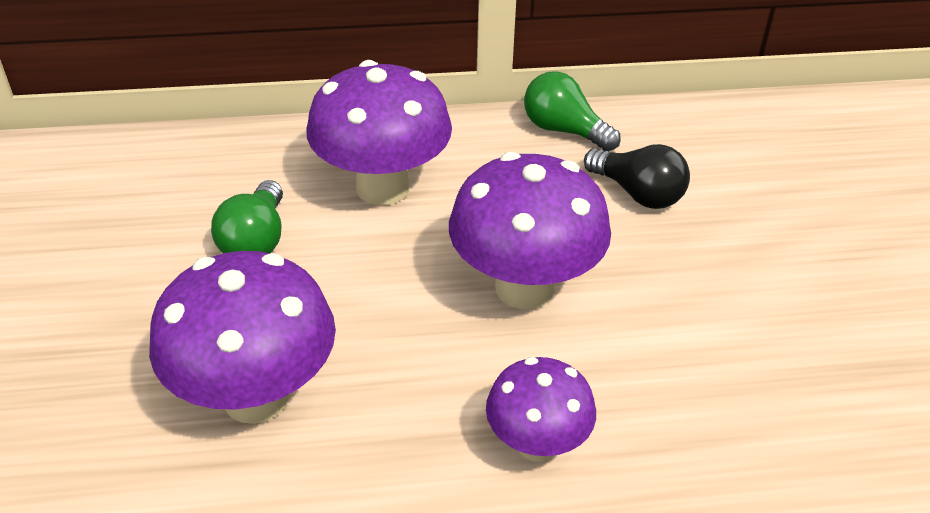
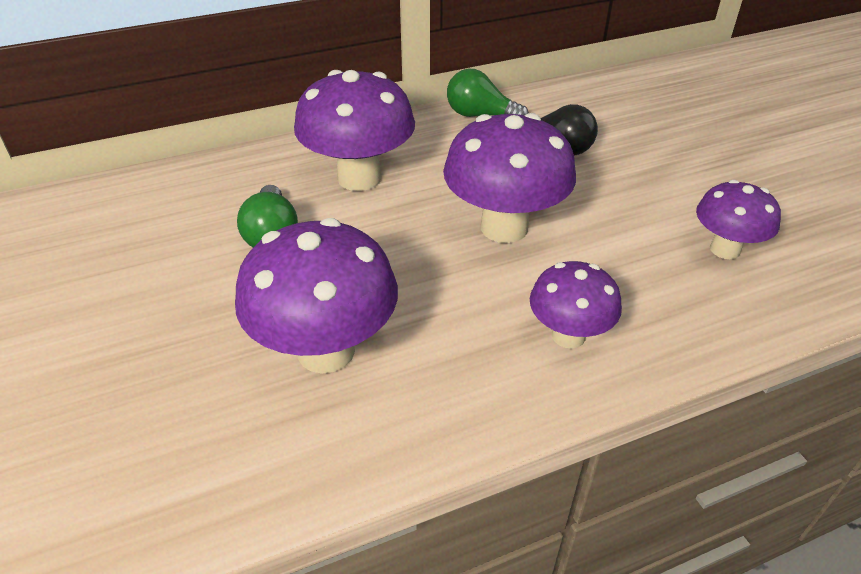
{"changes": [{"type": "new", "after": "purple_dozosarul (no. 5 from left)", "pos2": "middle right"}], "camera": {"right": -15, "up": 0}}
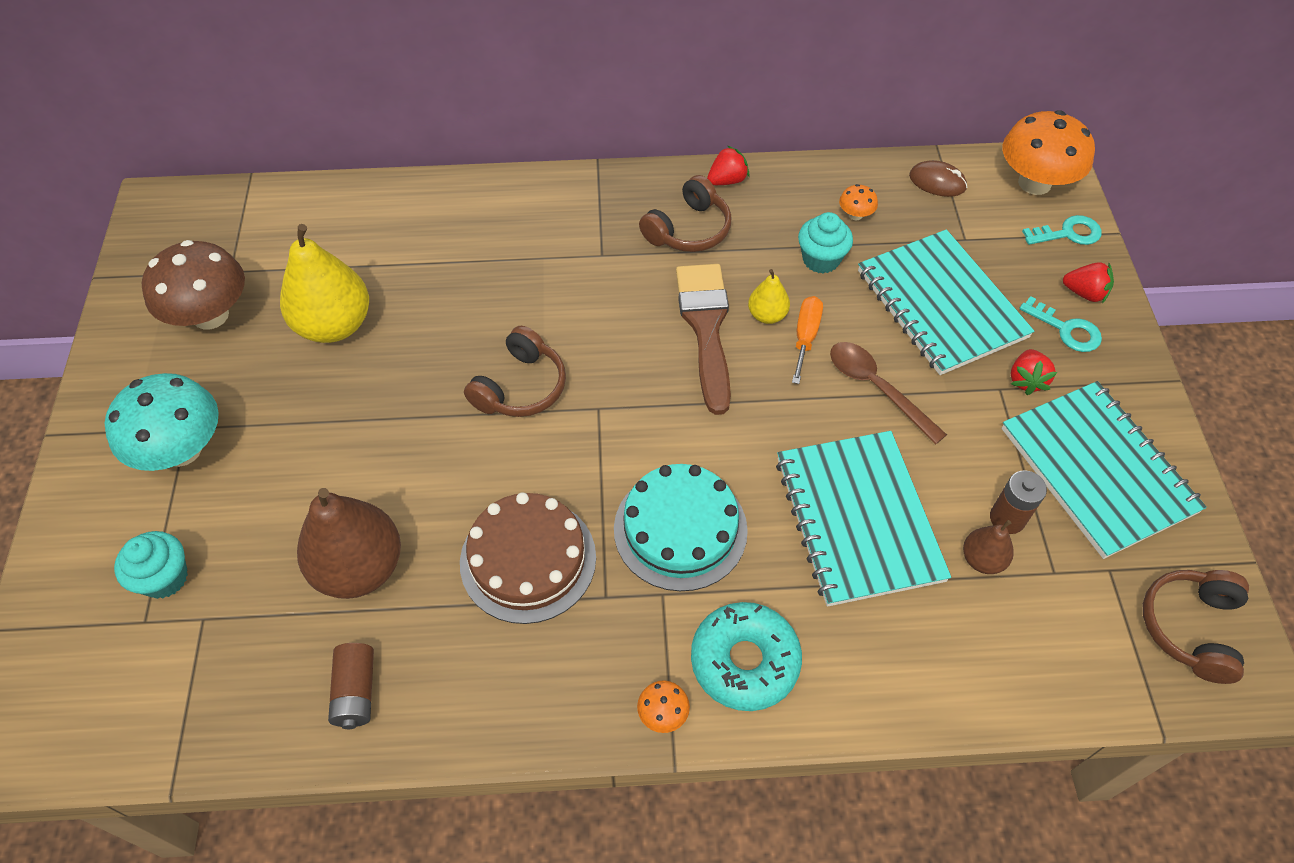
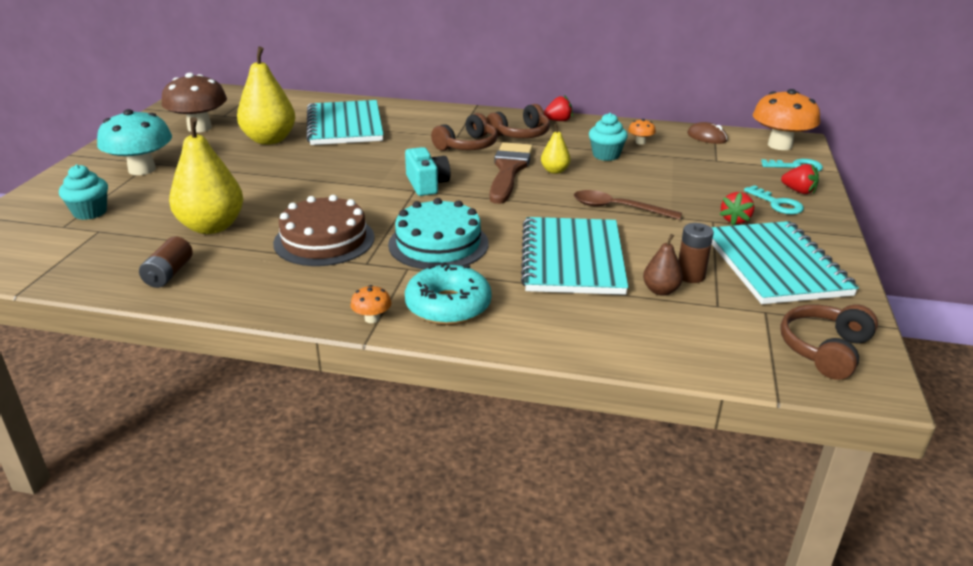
{"changes": [{"type": "repainted", "before": "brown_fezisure (no. 1 from left)", "after": "yellow_fezisure (no. 1 from left)", "pos1": "middle left", "pos2": "top left"}, {"type": "shifted", "before": "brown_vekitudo (no. 1 from left)", "pos1": "centre", "pos2": "top centre"}, {"type": "gone", "before": "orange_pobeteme", "pos1": "centre"}, {"type": "rotated", "before": "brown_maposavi", "pos1": "middle right", "pos2": "centre", "turn": -45}, {"type": "shifted", "before": "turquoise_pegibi (no. 2 from left in the first image)", "after": "turquoise_pegibi (no. 1 from left)", "pos1": "middle right", "pos2": "top centre"}, {"type": "new", "after": "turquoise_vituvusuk", "pos2": "top centre"}], "camera": {"right": 15, "up": -25}}
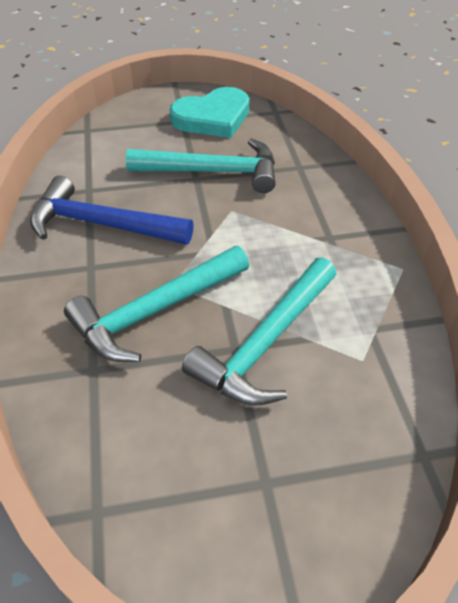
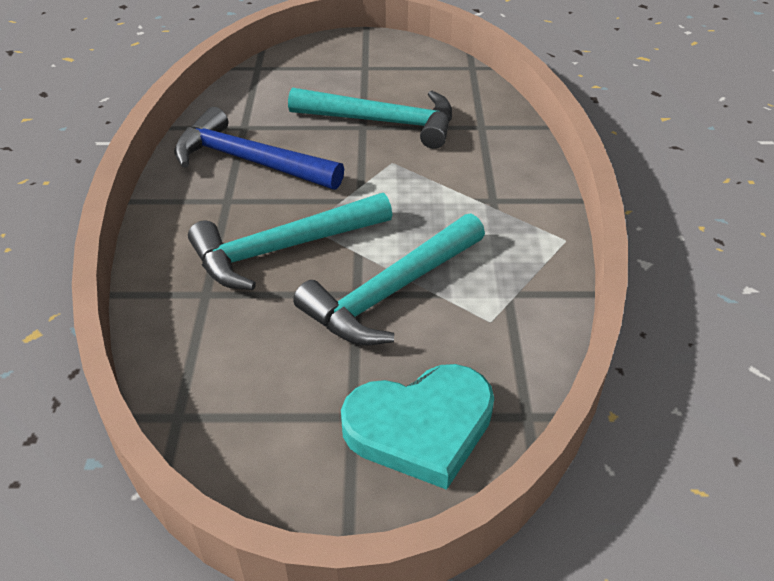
{"changes": [{"type": "shifted", "before": "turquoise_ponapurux", "pos1": "top centre", "pos2": "bottom centre"}], "camera": {"right": 10, "up": -5}}
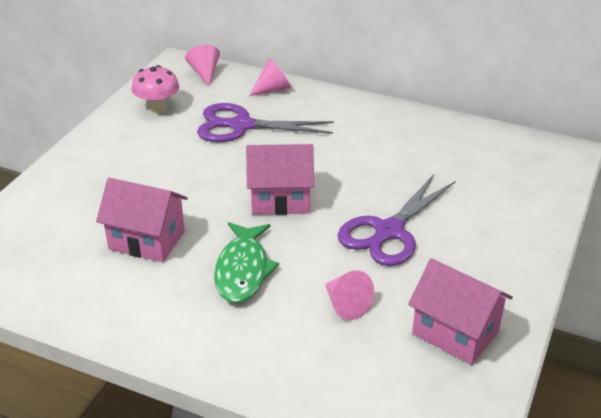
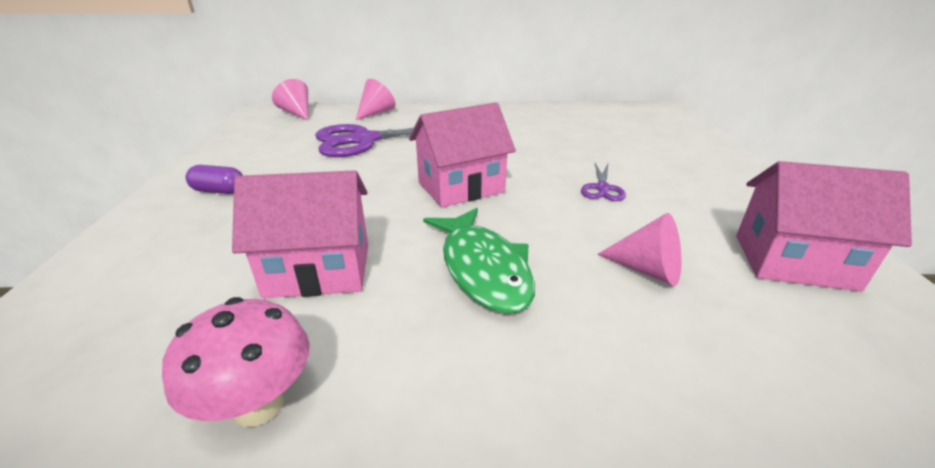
{"changes": [{"type": "shifted", "before": "pink_dozosarul", "pos1": "top left", "pos2": "bottom left"}, {"type": "scaled", "before": "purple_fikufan (no. 2 from left)", "pos1": "centre", "pos2": "centre", "scale": 0.46}, {"type": "new", "after": "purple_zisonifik", "pos2": "middle left"}], "camera": {"right": -25, "up": -5}}
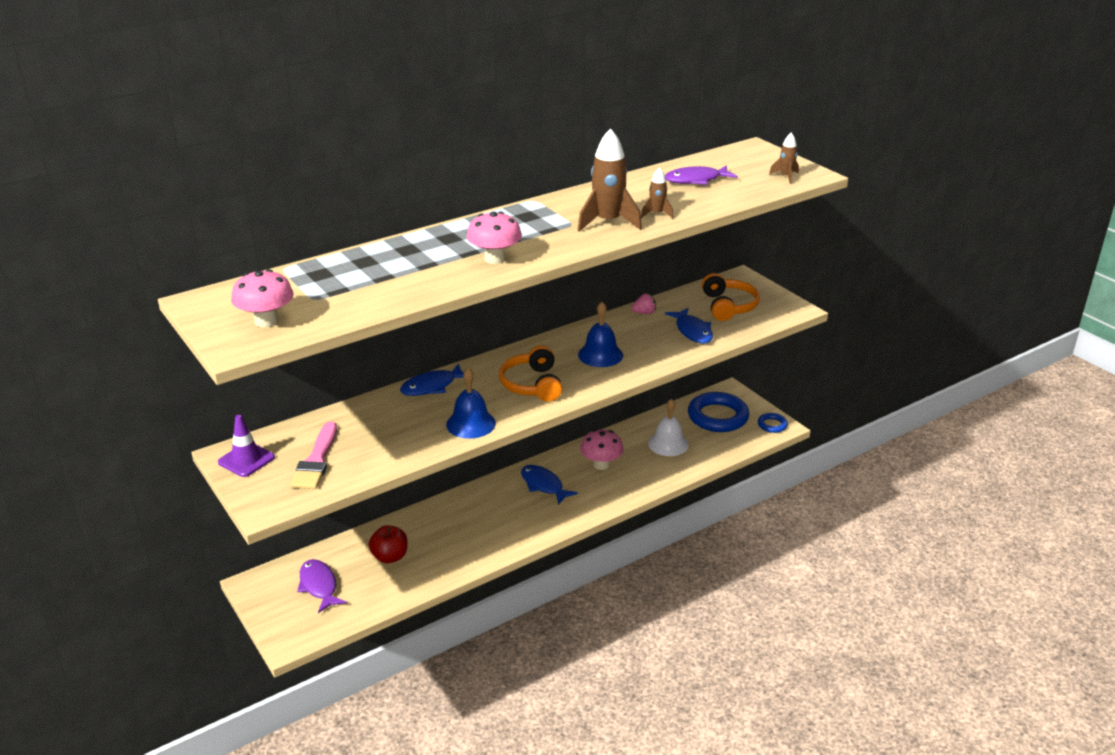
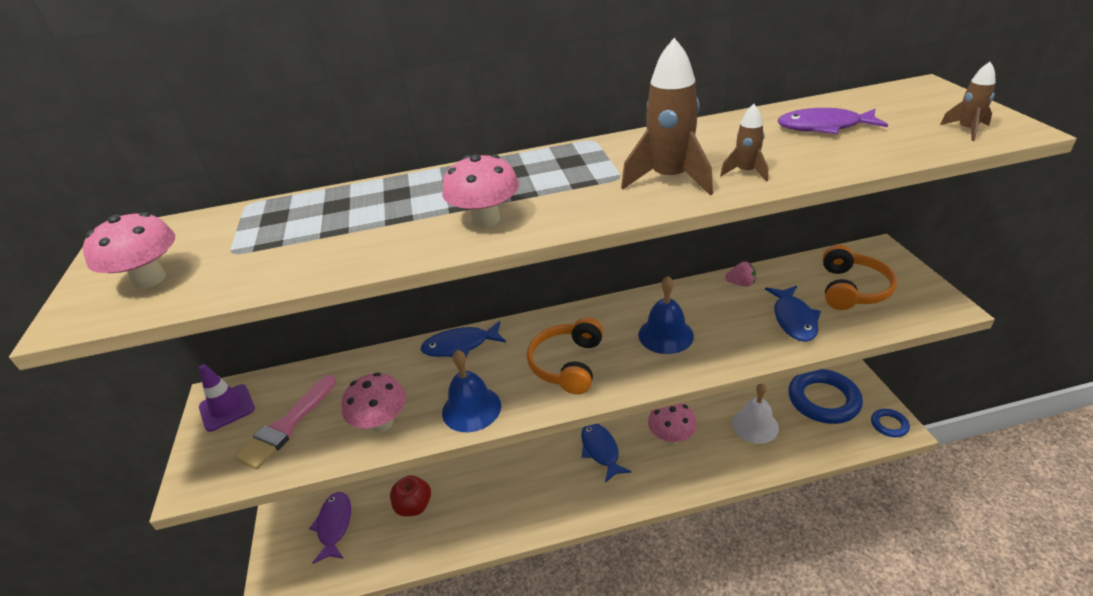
{"changes": [{"type": "new", "after": "pink_dozosarul (no. 2 from left)", "pos2": "bottom centre"}], "camera": {"right": 25, "up": 5}}
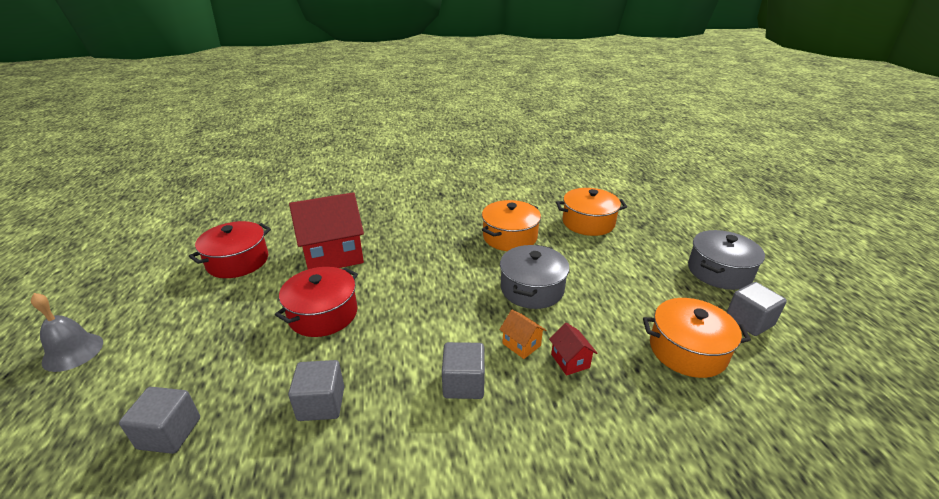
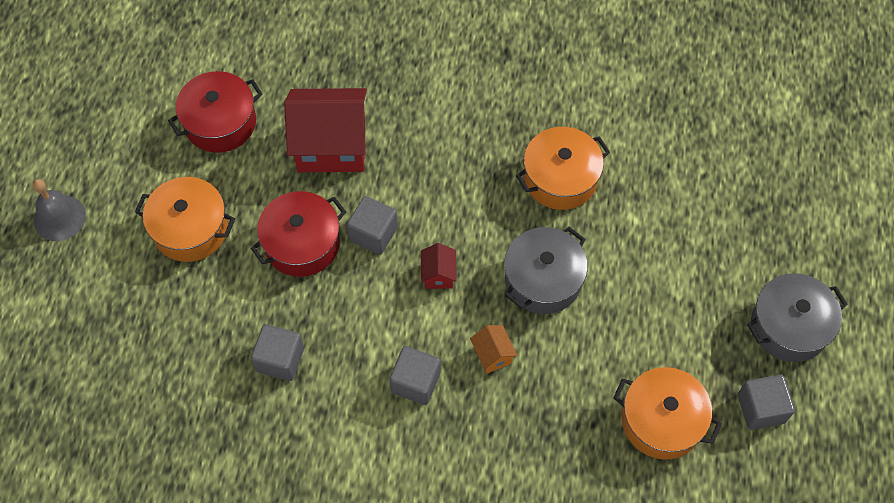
{"changes": [{"type": "shifted", "before": "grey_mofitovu (no. 1 from left in the first image)", "after": "grey_mofitovu (no. 2 from left)", "pos1": "bottom left", "pos2": "centre"}, {"type": "shifted", "before": "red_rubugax (no. 2 from left)", "pos1": "bottom centre", "pos2": "centre"}, {"type": "shifted", "before": "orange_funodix (no. 2 from left in the first image)", "after": "orange_funodix (no. 1 from left)", "pos1": "centre", "pos2": "middle left"}], "camera": {"right": 20, "up": 30}}
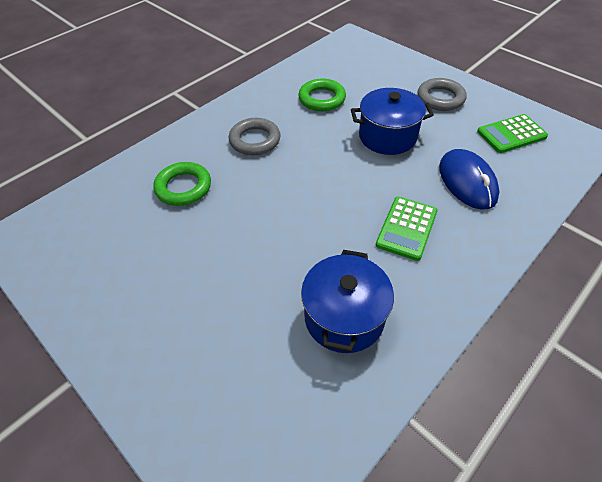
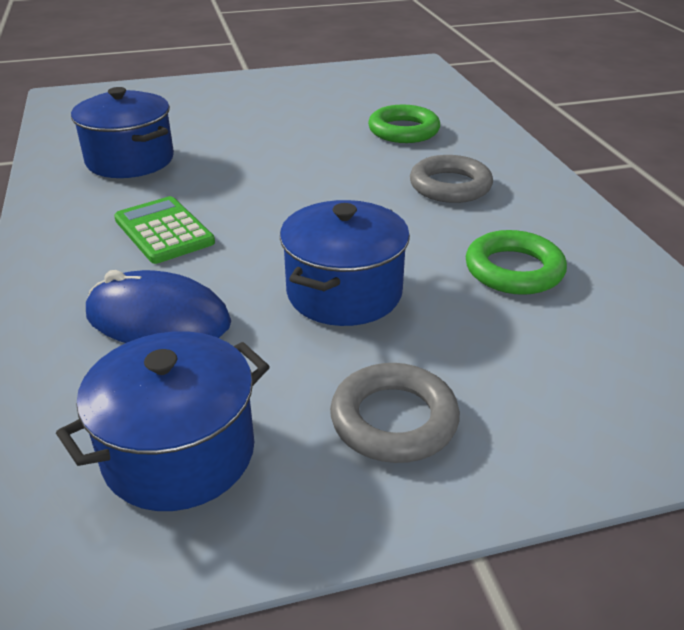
{"changes": [{"type": "swapped", "before": "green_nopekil (no. 2 from left)", "after": "blue_funodix (no. 2 from left)", "pos1": "top right", "pos2": "bottom left"}], "camera": {"right": 120, "up": -15}}
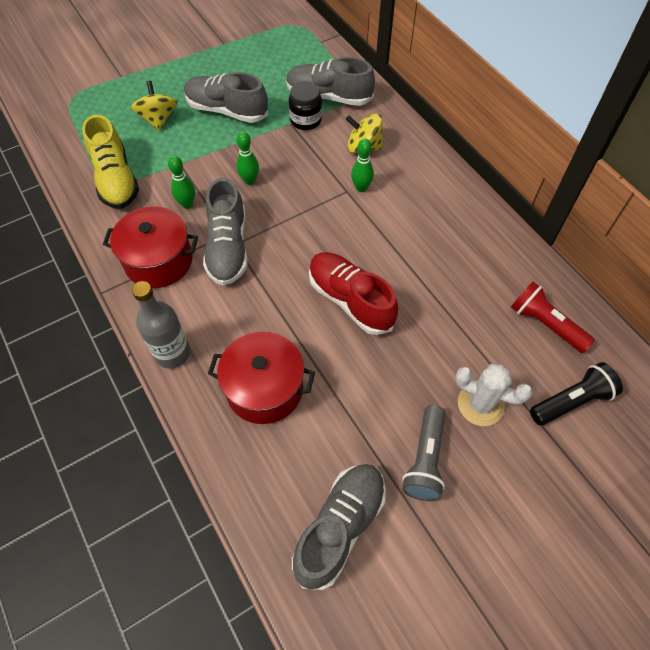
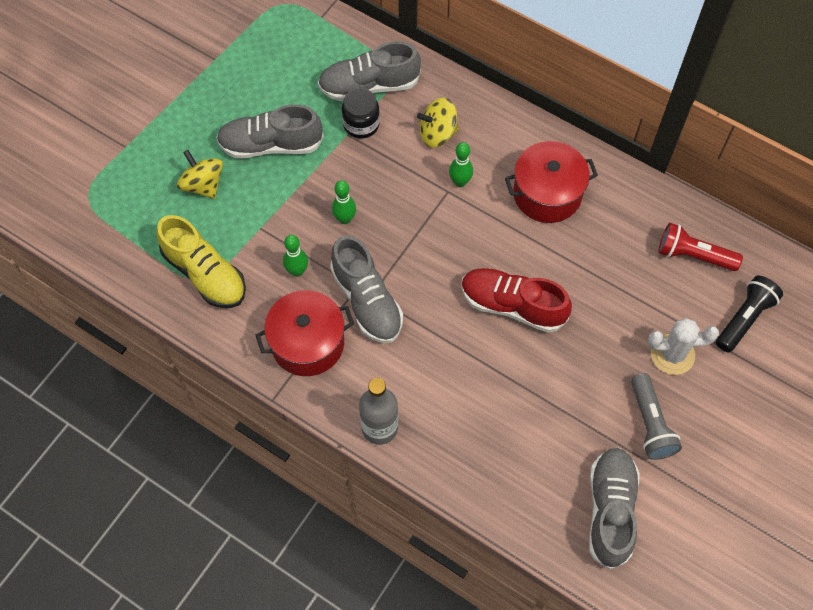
{"changes": [{"type": "shifted", "before": "red_funodix (no. 2 from left)", "pos1": "centre", "pos2": "top right"}], "camera": {"right": -25, "up": 5}}
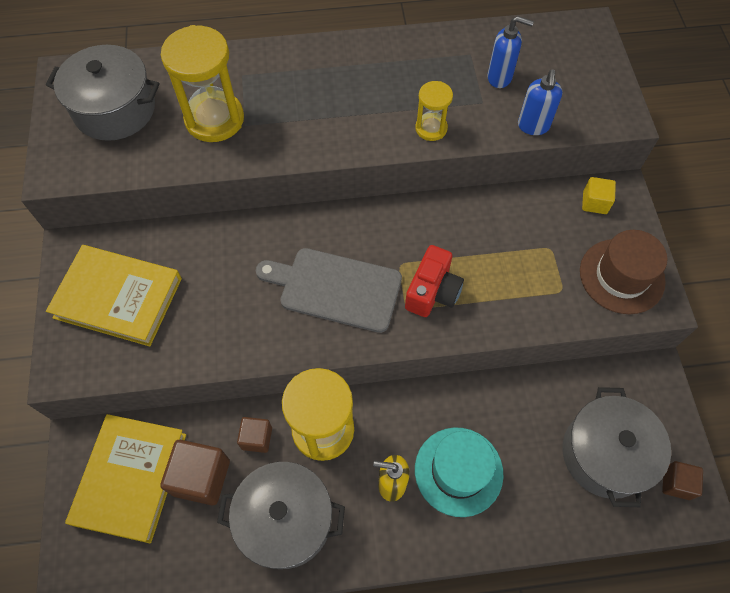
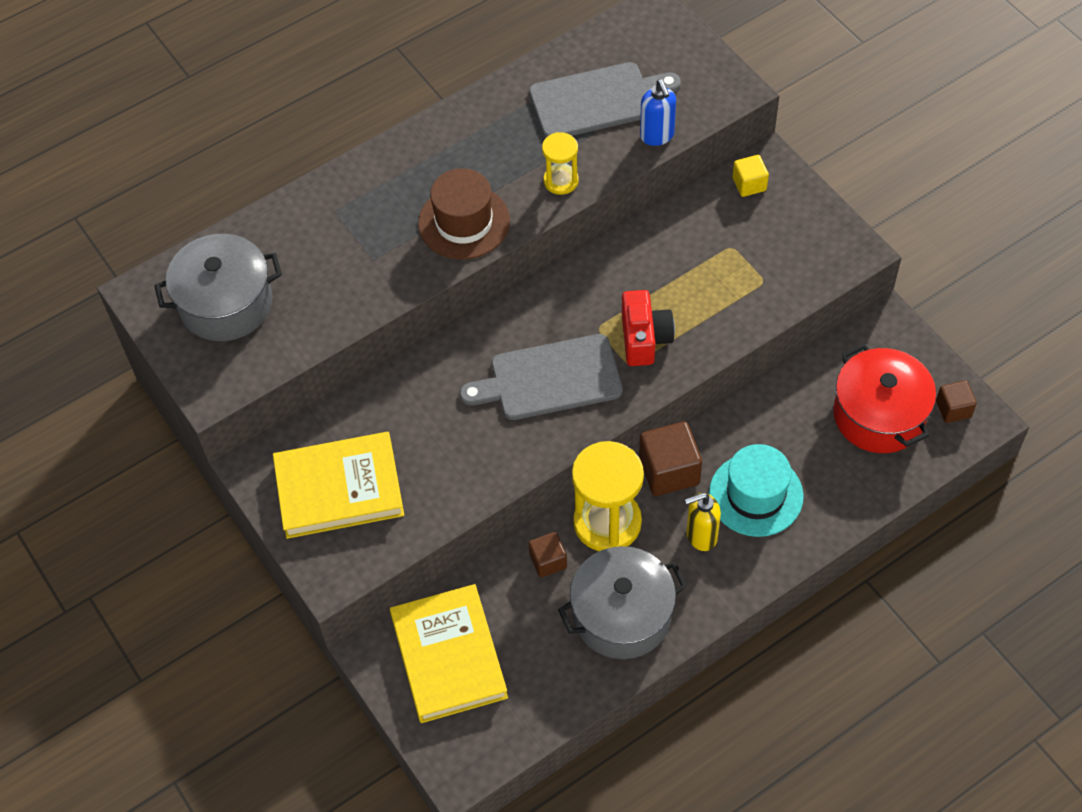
{"changes": [{"type": "shifted", "before": "brown_mofitovu (no. 1 from left in the first image)", "after": "brown_mofitovu (no. 2 from left)", "pos1": "bottom left", "pos2": "centre"}, {"type": "gone", "before": "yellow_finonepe (no. 1 from left)", "pos1": "top left"}, {"type": "swapped", "before": "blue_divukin (no. 1 from left)", "after": "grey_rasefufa (no. 2 from left)", "pos1": "top right", "pos2": "top centre"}, {"type": "repainted", "before": "grey_funodix (no. 3 from left)", "after": "red_funodix", "pos1": "bottom right", "pos2": "middle right"}, {"type": "shifted", "before": "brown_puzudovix", "pos1": "middle right", "pos2": "top centre"}], "camera": {"right": -25, "up": -5}}
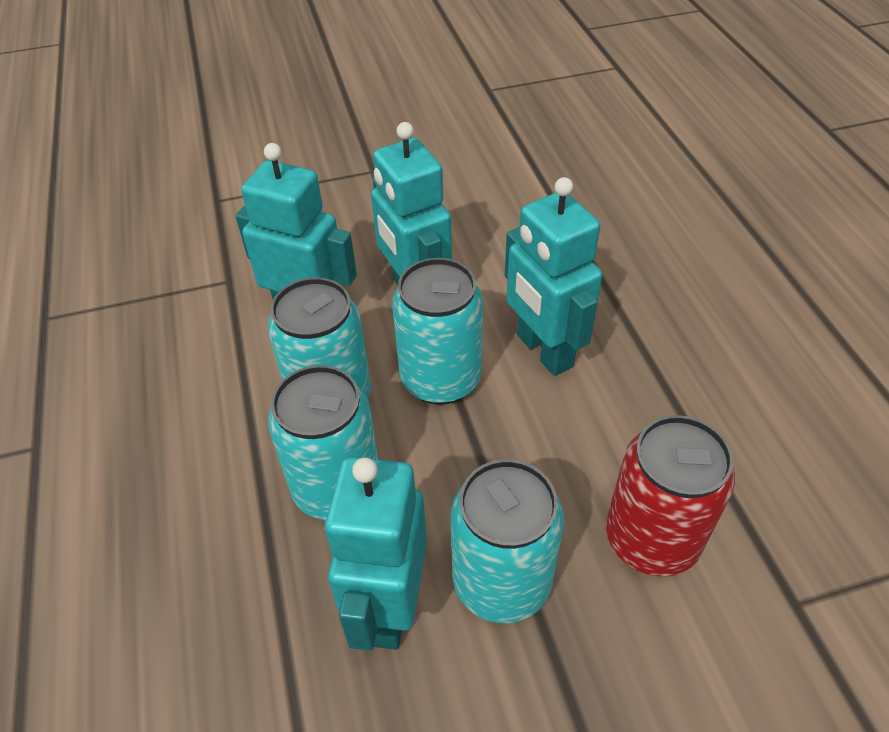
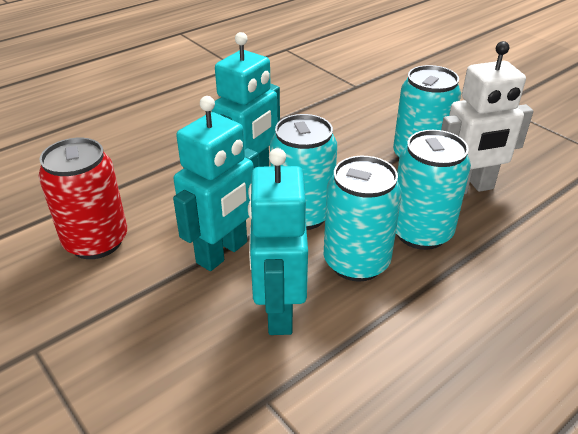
{"changes": [{"type": "repainted", "before": "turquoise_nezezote (no. 2 from left)", "after": "white_nezezote", "pos1": "bottom centre", "pos2": "top right"}, {"type": "shifted", "before": "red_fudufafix", "pos1": "bottom right", "pos2": "middle left"}], "camera": {"right": -115, "up": -10}}
